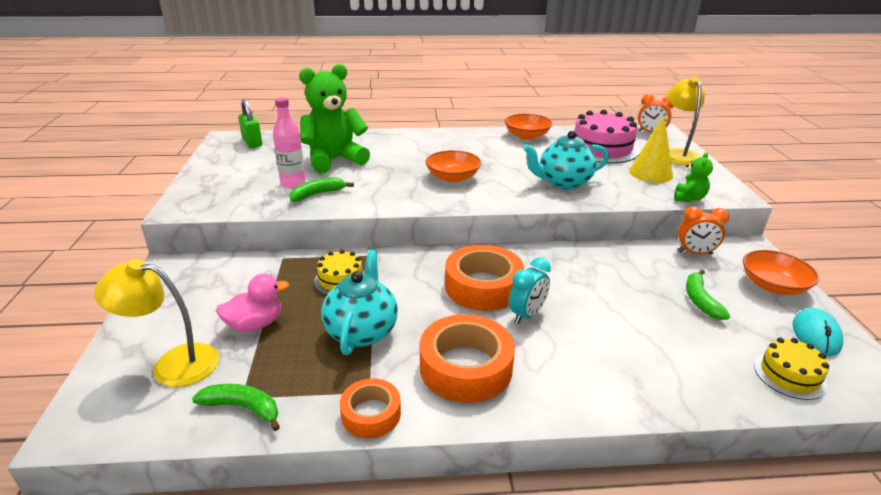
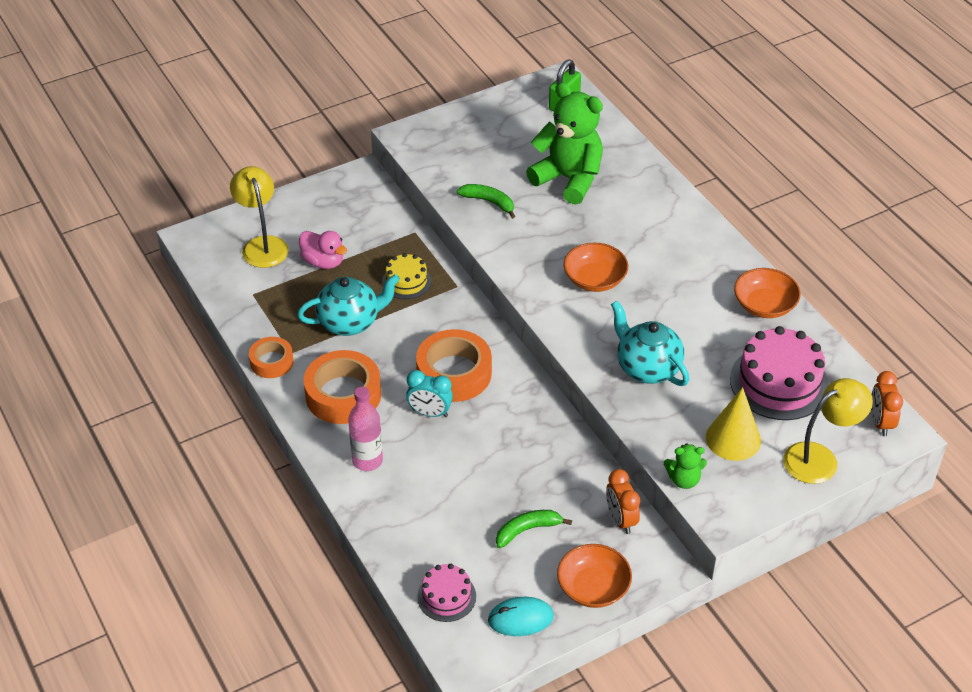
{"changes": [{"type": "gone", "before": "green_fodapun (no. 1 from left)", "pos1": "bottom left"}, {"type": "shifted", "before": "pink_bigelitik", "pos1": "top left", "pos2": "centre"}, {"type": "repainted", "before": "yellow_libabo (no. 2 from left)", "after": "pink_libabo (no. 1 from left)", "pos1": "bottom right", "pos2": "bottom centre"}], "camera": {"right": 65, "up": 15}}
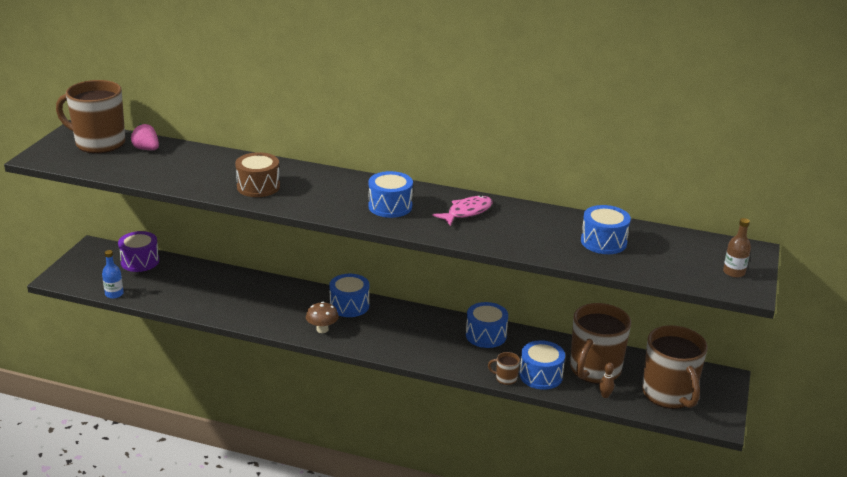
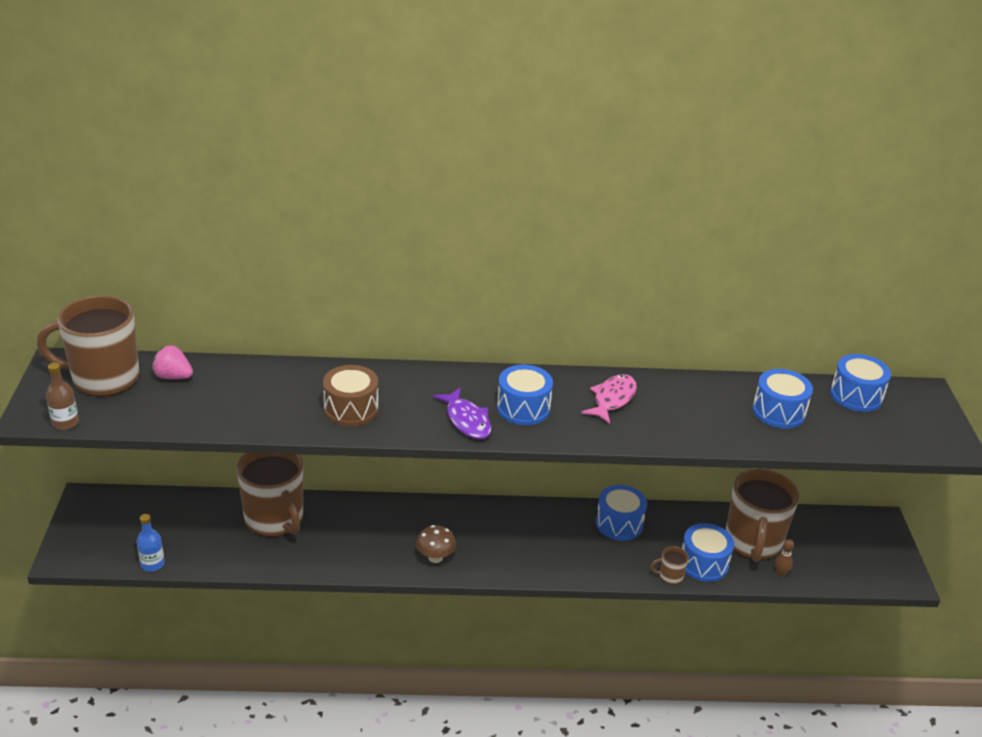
{"changes": [{"type": "gone", "before": "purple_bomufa", "pos1": "middle left"}, {"type": "shifted", "before": "blue_bomufa (no. 1 from left in the first image)", "after": "blue_bomufa (no. 5 from left)", "pos1": "centre", "pos2": "middle right"}, {"type": "shifted", "before": "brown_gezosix (no. 4 from left in the first image)", "after": "brown_gezosix (no. 2 from left)", "pos1": "bottom right", "pos2": "bottom left"}, {"type": "shifted", "before": "brown_bigelitik", "pos1": "middle right", "pos2": "middle left"}, {"type": "new", "after": "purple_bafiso", "pos2": "centre"}], "camera": {"right": -20, "up": 5}}
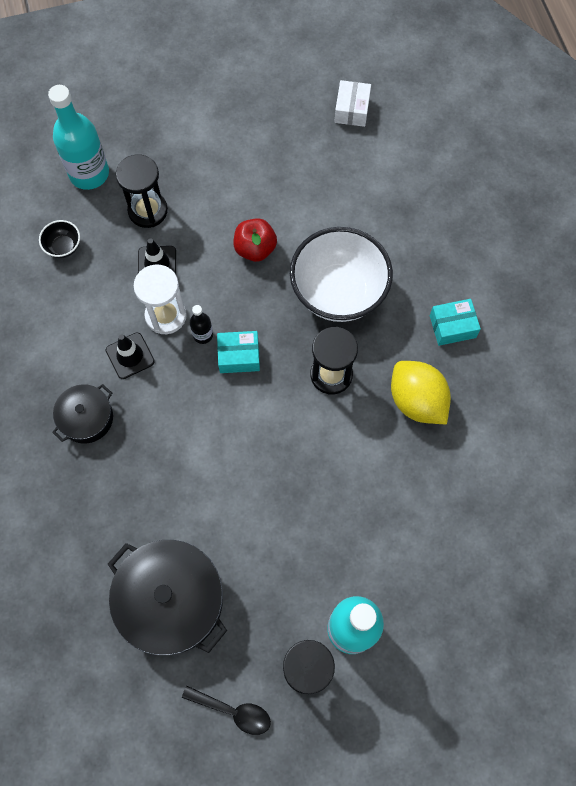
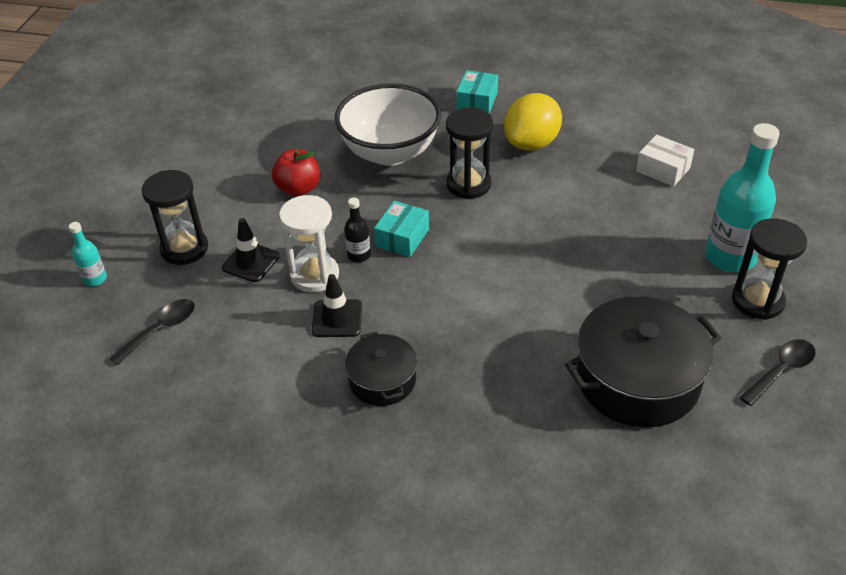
{"changes": [{"type": "swapped", "before": "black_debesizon", "after": "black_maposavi (no. 1 from left)", "pos1": "top left", "pos2": "middle left"}, {"type": "scaled", "before": "turquoise_bigelitik (no. 1 from left)", "pos1": "top left", "pos2": "middle left", "scale": 0.47}, {"type": "shifted", "before": "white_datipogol", "pos1": "top centre", "pos2": "top right"}, {"type": "rotated", "before": "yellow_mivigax", "pos1": "middle right", "pos2": "top centre", "turn": -45}], "camera": {"right": -60, "up": -25}}
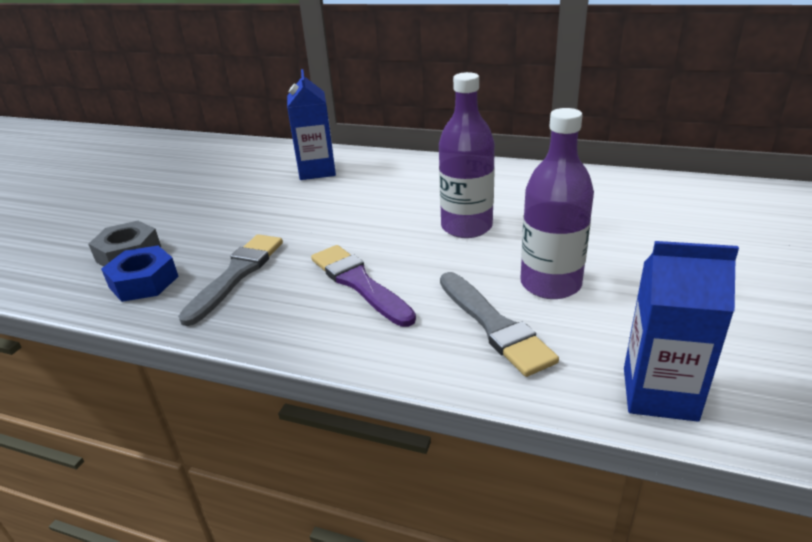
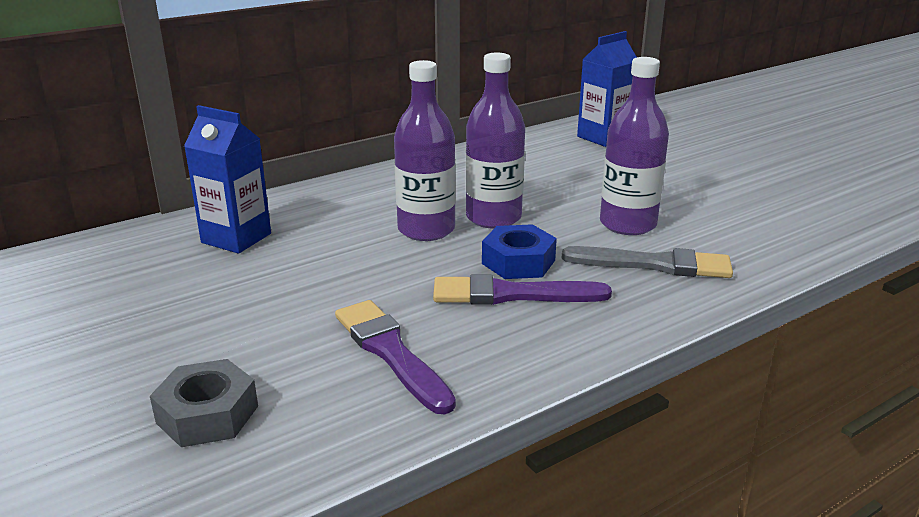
{"changes": [{"type": "shifted", "before": "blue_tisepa", "pos1": "middle left", "pos2": "centre"}, {"type": "repainted", "before": "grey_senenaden (no. 1 from left)", "after": "purple_senenaden (no. 1 from left)", "pos1": "middle left", "pos2": "bottom centre"}, {"type": "shifted", "before": "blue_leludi (no. 2 from left)", "pos1": "middle right", "pos2": "top centre"}, {"type": "new", "after": "purple_bigelitik (no. 1 from left)", "pos2": "top centre"}], "camera": {"right": -55, "up": -5}}
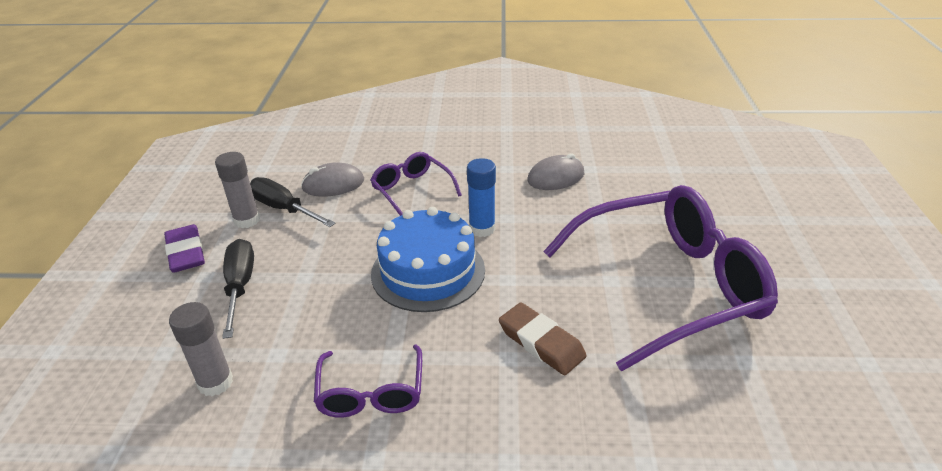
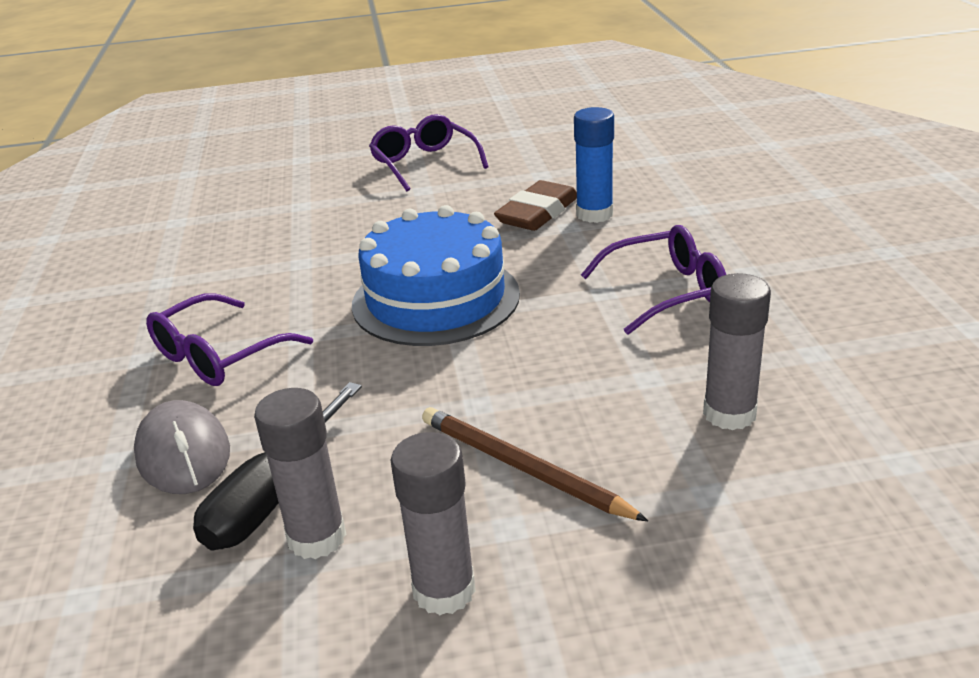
{"changes": [{"type": "swapped", "before": "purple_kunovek", "after": "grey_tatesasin (no. 2 from left)", "pos1": "middle left", "pos2": "bottom centre"}, {"type": "swapped", "before": "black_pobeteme (no. 1 from left)", "after": "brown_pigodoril", "pos1": "middle left", "pos2": "bottom centre"}, {"type": "shifted", "before": "blue_tatesasin", "pos1": "centre", "pos2": "top centre"}, {"type": "gone", "before": "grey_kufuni (no. 2 from left)", "pos1": "centre"}, {"type": "scaled", "before": "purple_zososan (no. 3 from left in the first image)", "pos1": "middle right", "pos2": "top centre", "scale": 0.48}], "camera": {"right": -100, "up": -5}}
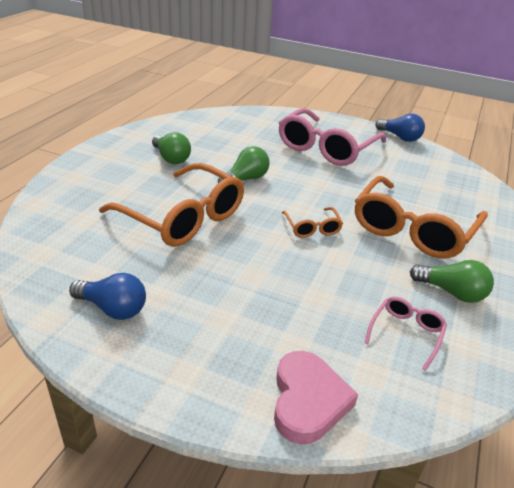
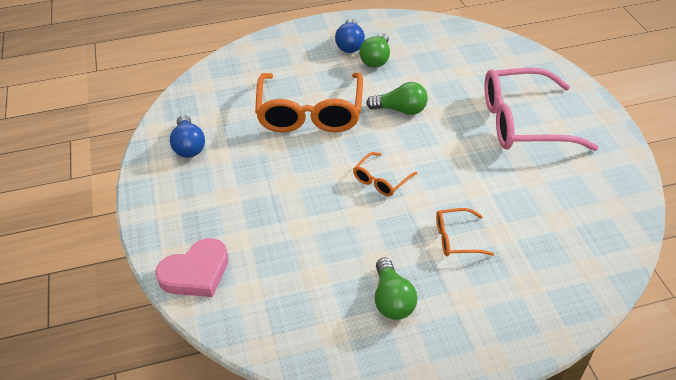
{"changes": [{"type": "scaled", "before": "orange_zososan (no. 3 from left)", "pos1": "middle right", "pos2": "middle right", "scale": 0.46}, {"type": "gone", "before": "pink_zososan (no. 2 from left)", "pos1": "bottom right"}, {"type": "shifted", "before": "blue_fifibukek (no. 2 from left)", "pos1": "top right", "pos2": "top centre"}], "camera": {"right": 55, "up": 10}}
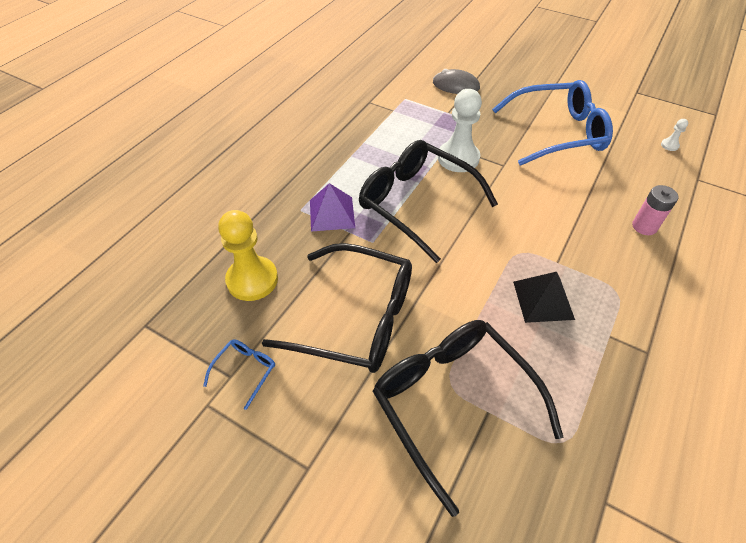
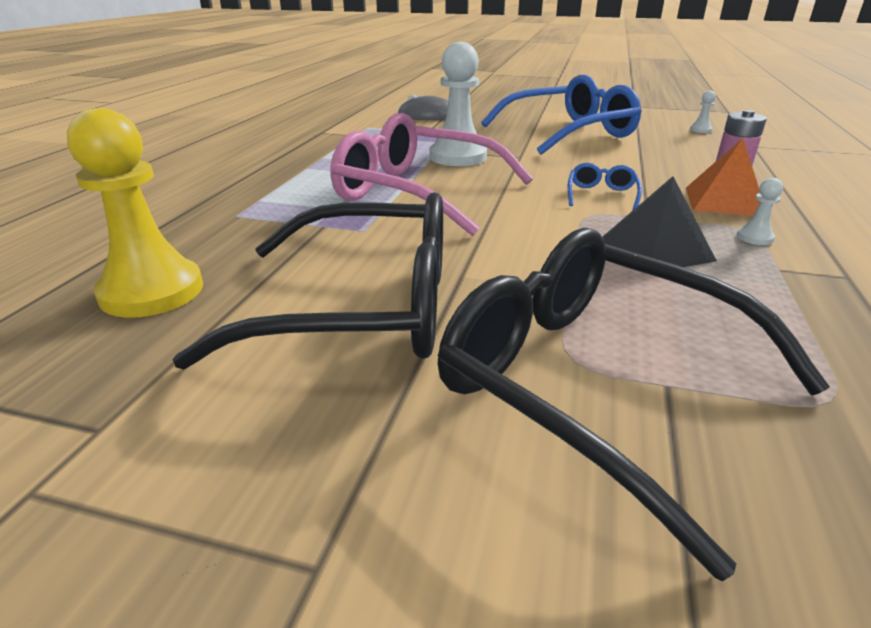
{"changes": [{"type": "shifted", "before": "blue_zososan (no. 1 from left in the first image)", "after": "blue_zososan (no. 2 from left)", "pos1": "bottom left", "pos2": "top right"}, {"type": "gone", "before": "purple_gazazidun", "pos1": "centre"}, {"type": "repainted", "before": "black_zososan (no. 2 from left)", "after": "pink_zososan", "pos1": "centre", "pos2": "top centre"}, {"type": "new", "after": "orange_gazazidun", "pos2": "top right"}, {"type": "new", "after": "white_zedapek (no. 3 from left)", "pos2": "middle right"}], "camera": {"right": -15, "up": -20}}
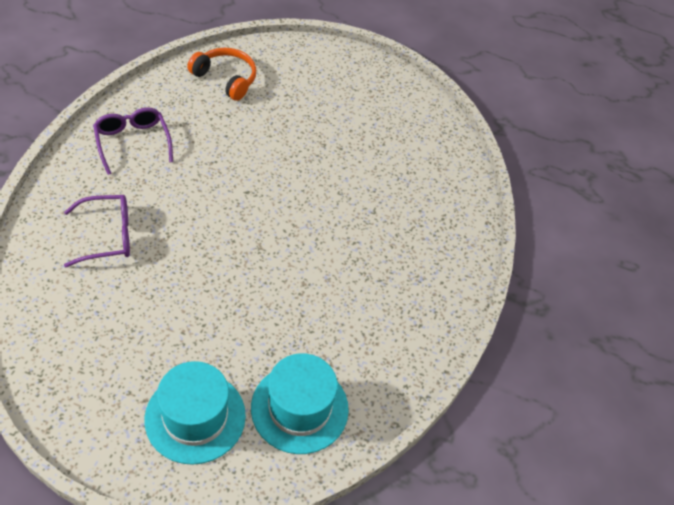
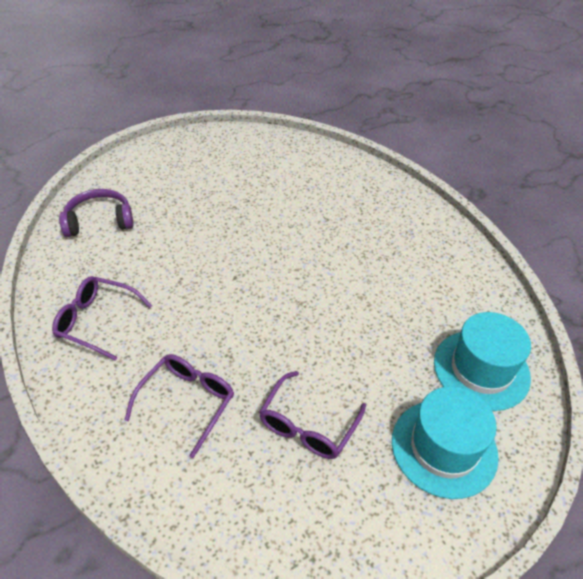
{"changes": [{"type": "repainted", "before": "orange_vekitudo", "after": "purple_vekitudo", "pos1": "top left", "pos2": "middle left"}, {"type": "new", "after": "purple_zososan (no. 3 from left)", "pos2": "bottom centre"}], "camera": {"right": -45, "up": -5}}
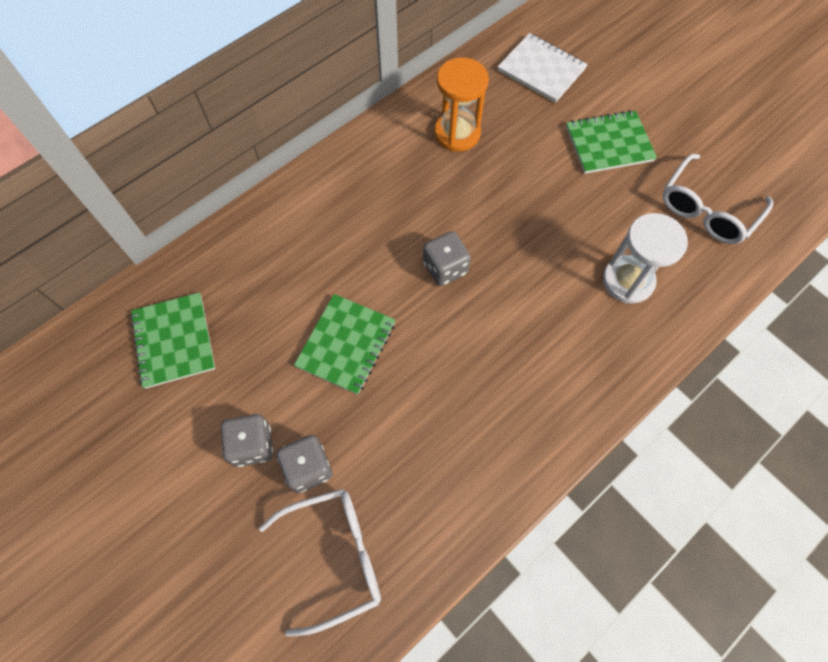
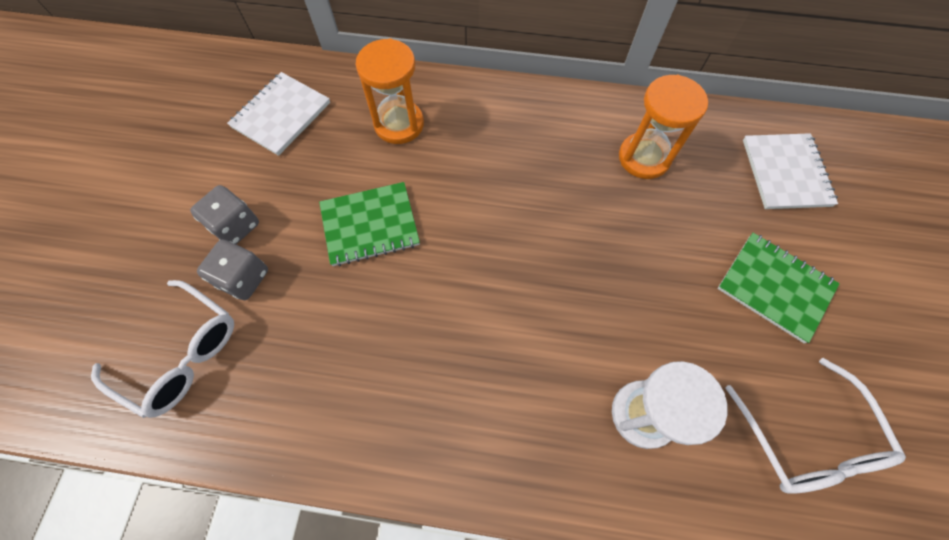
{"changes": [{"type": "repainted", "before": "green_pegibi (no. 1 from left)", "after": "white_pegibi (no. 1 from left)", "pos1": "middle left", "pos2": "top left"}, {"type": "gone", "before": "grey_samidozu (no. 3 from left)", "pos1": "centre"}, {"type": "rotated", "before": "white_zososan (no. 2 from left)", "pos1": "top right", "pos2": "bottom right", "turn": -105}, {"type": "new", "after": "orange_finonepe (no. 1 from left)", "pos2": "top centre"}], "camera": {"right": 50, "up": 0}}
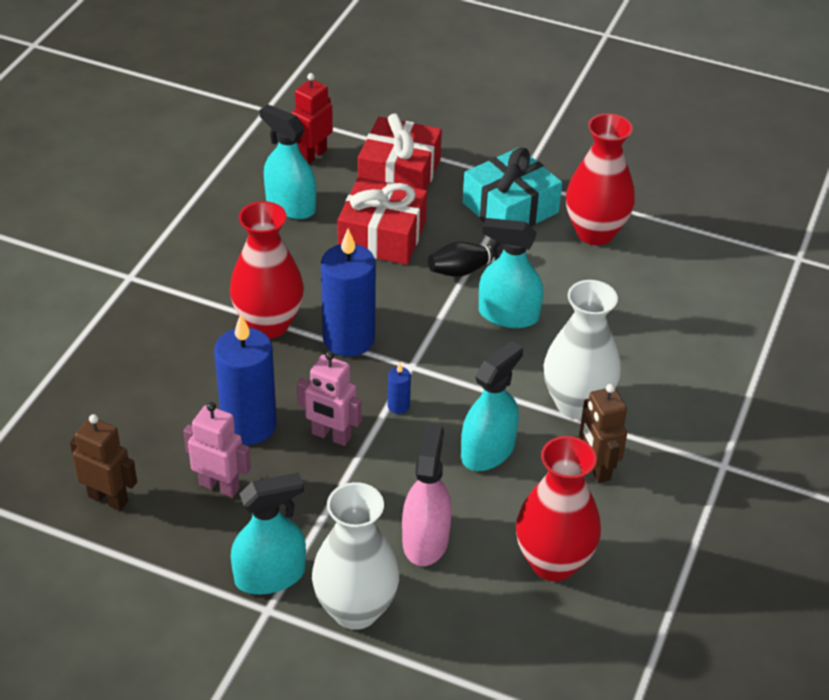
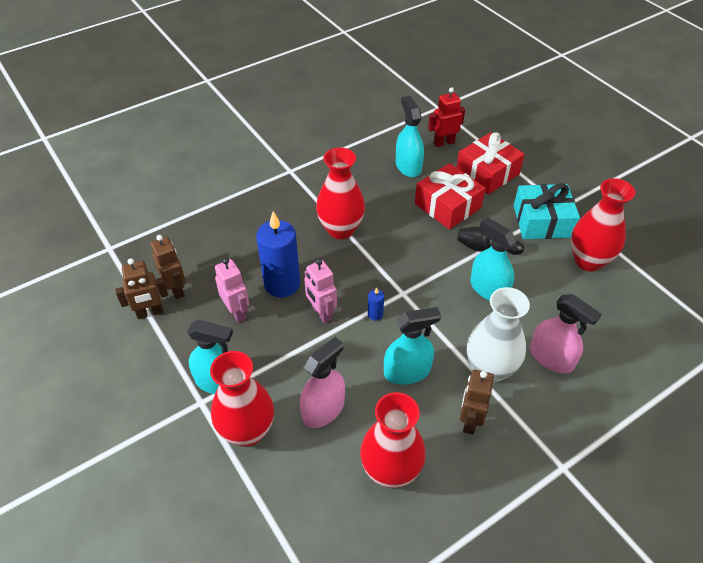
{"changes": [{"type": "repainted", "before": "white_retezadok (no. 1 from left)", "after": "red_retezadok (no. 1 from left)", "pos1": "bottom centre", "pos2": "bottom centre"}, {"type": "gone", "before": "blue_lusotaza (no. 2 from left)", "pos1": "centre"}, {"type": "new", "after": "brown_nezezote (no. 1 from left)", "pos2": "middle left"}, {"type": "new", "after": "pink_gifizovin (no. 2 from left)", "pos2": "middle right"}], "camera": {"right": 35, "up": 5}}
